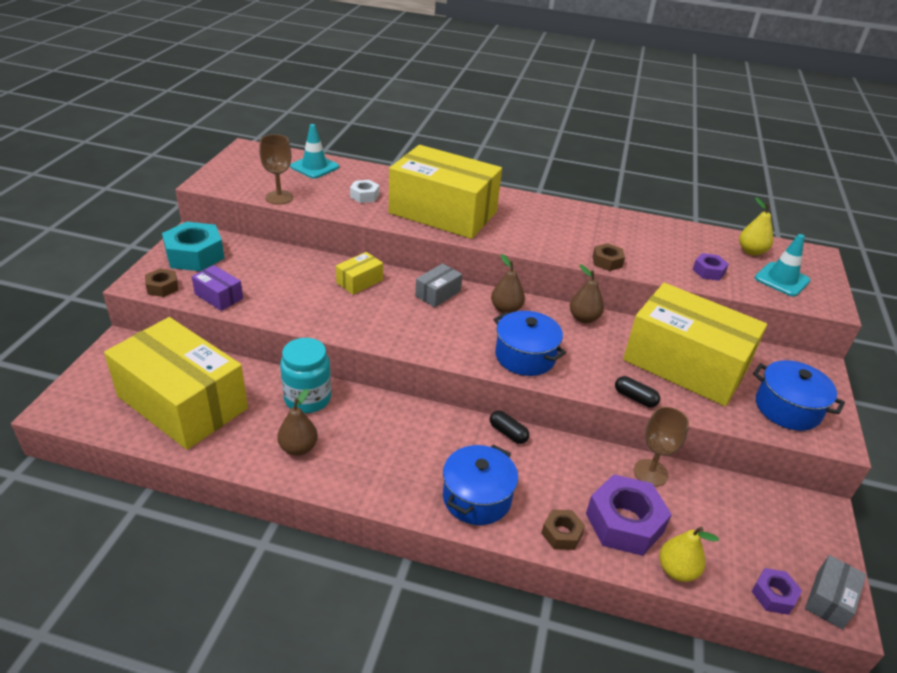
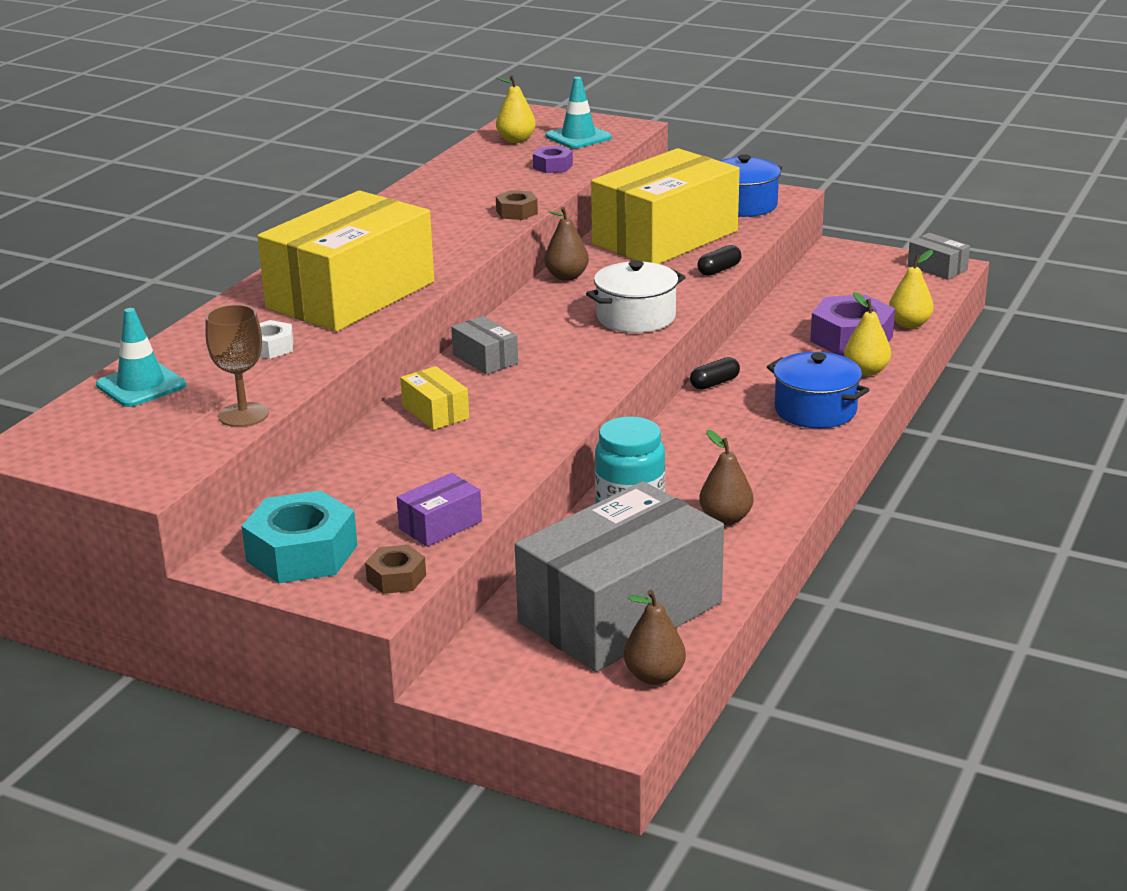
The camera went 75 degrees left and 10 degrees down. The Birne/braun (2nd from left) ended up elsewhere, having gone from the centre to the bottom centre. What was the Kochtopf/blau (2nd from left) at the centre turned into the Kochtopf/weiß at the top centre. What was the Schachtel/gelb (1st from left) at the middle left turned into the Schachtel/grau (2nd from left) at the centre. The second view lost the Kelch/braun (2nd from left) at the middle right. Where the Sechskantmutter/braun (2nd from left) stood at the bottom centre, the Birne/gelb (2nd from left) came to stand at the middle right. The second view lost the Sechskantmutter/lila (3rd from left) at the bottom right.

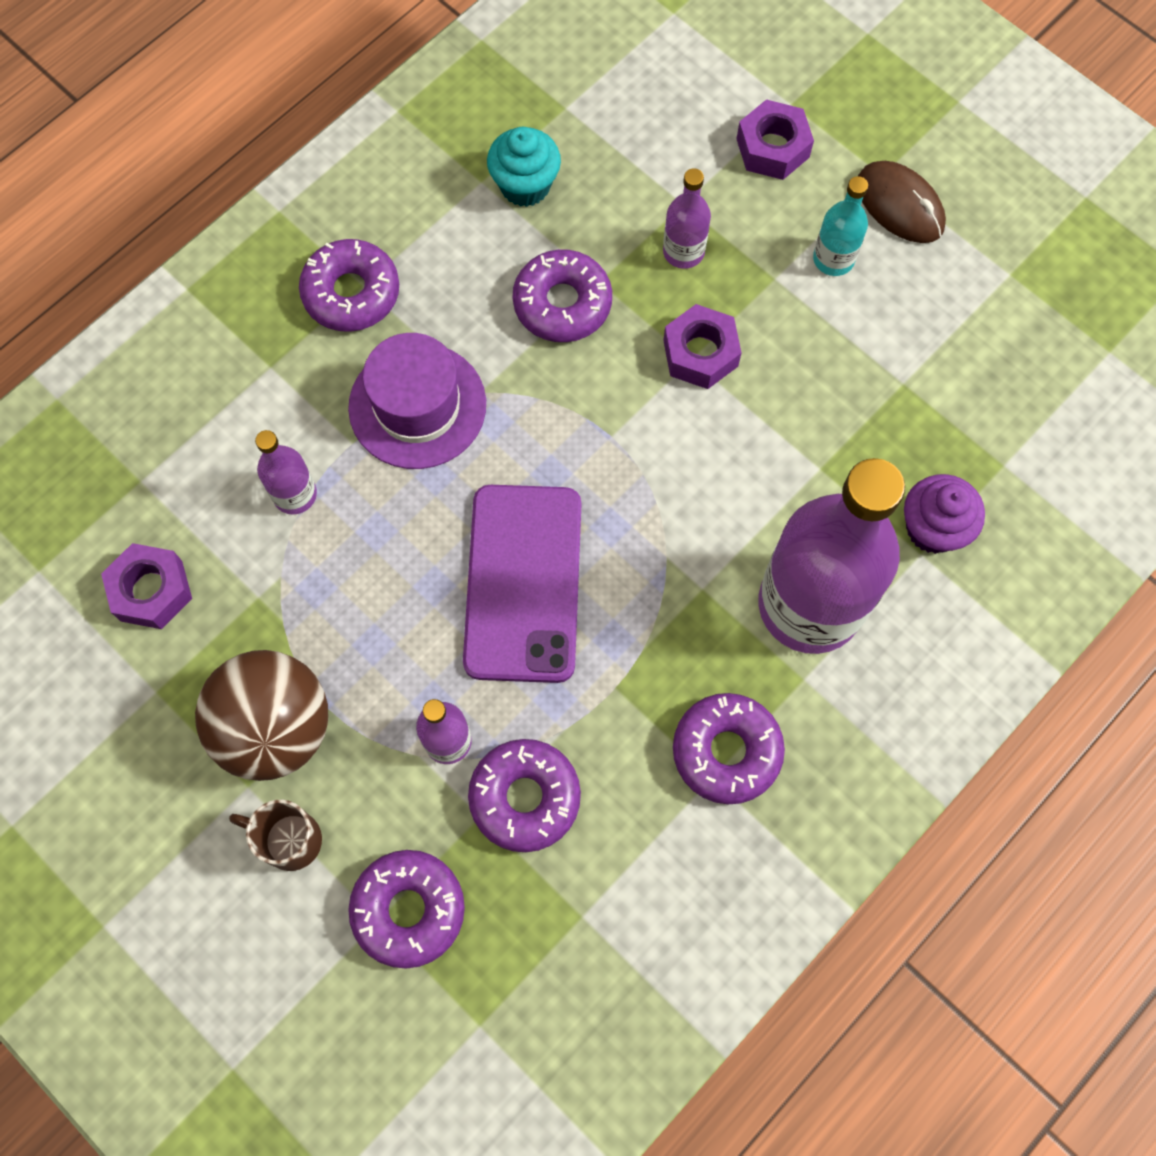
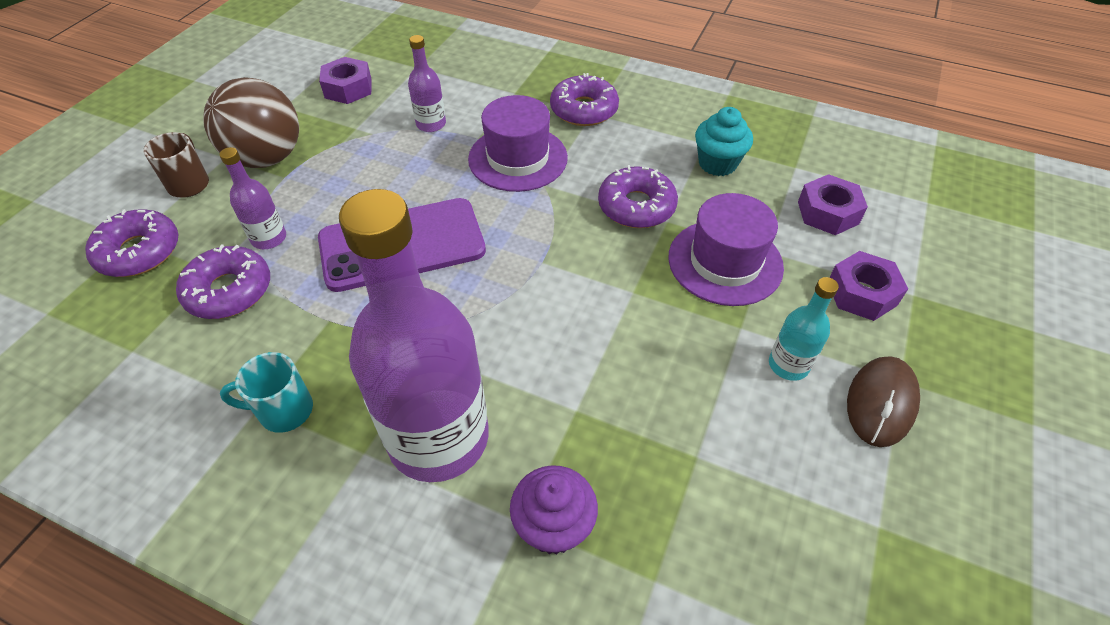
The camera went 70 degrees right and 20 degrees down. Where the Flasche/lila (3rd from left) stood at the top centre, the Hut/lila (2nd from left) came to stand at the centre. The Sechskantmutter/lila (2nd from left) ended up elsewhere, having gone from the top centre to the top right. Where the Donut/lila (5th from left) stood at the centre, the Tasse/türkis came to stand at the middle left.

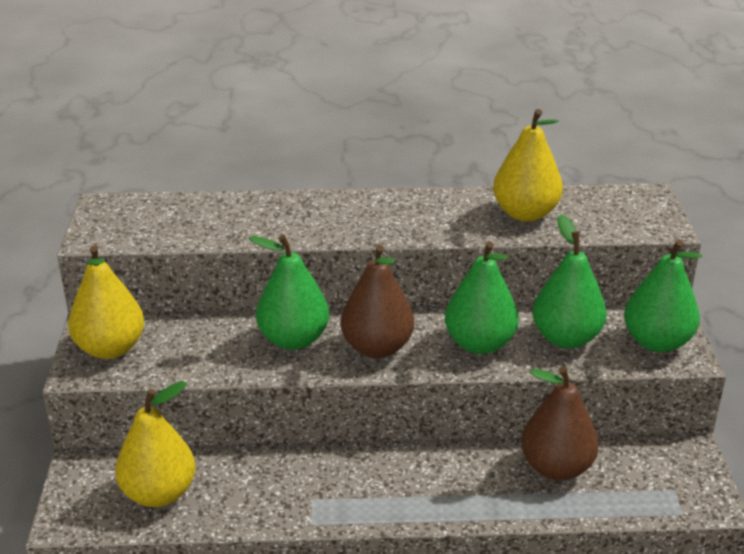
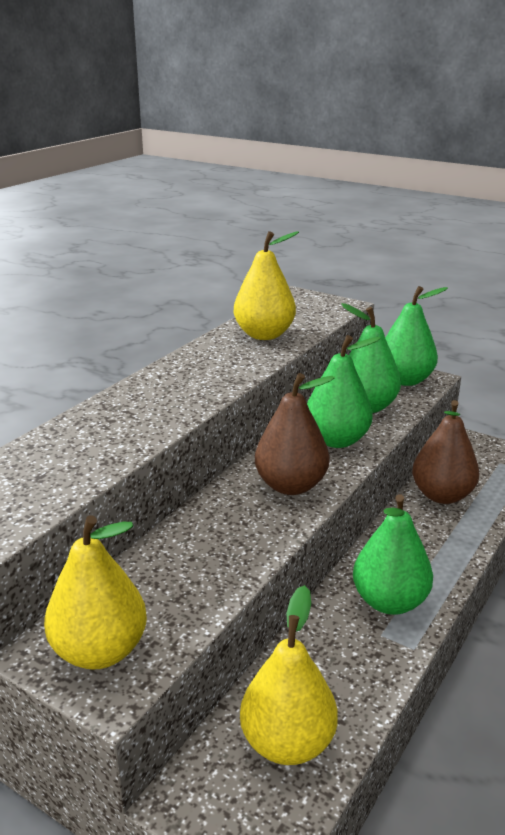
The camera went 55 degrees left and 5 degrees down. The Birne/grün (1st from left in the first image) ended up elsewhere, having gone from the centre to the middle right.

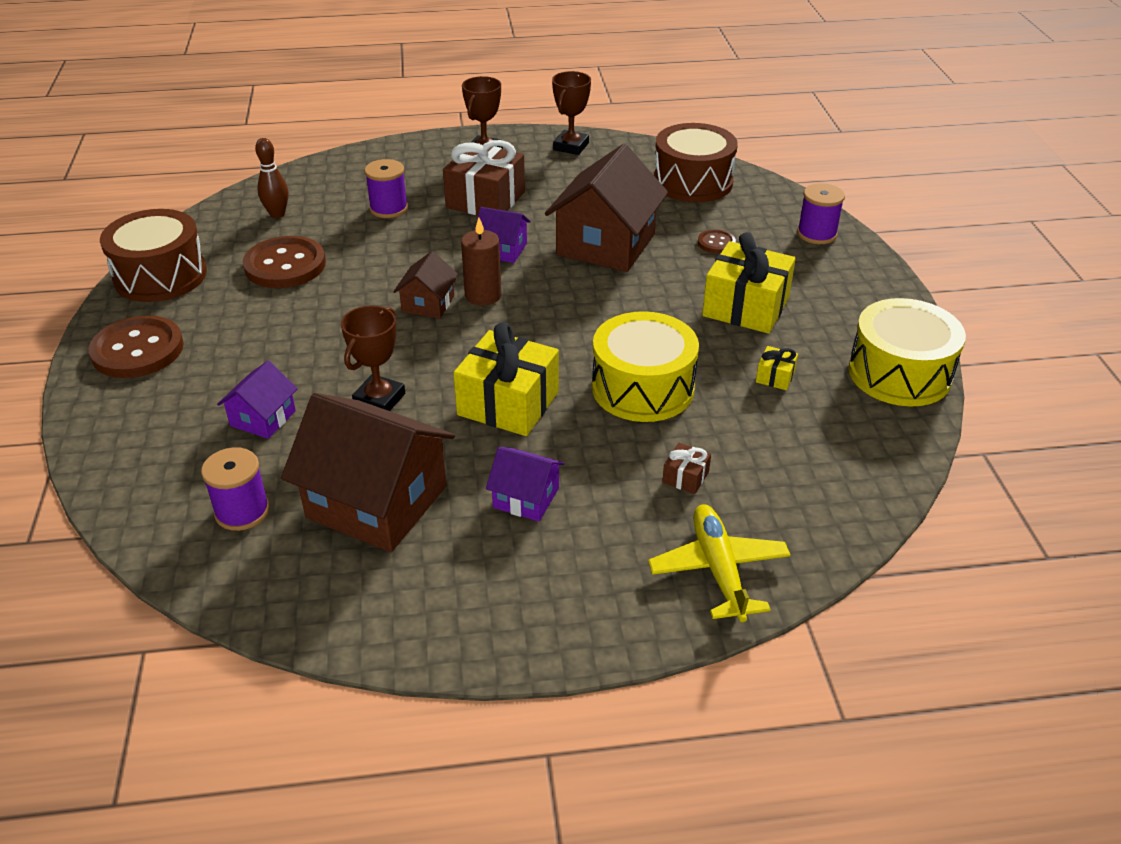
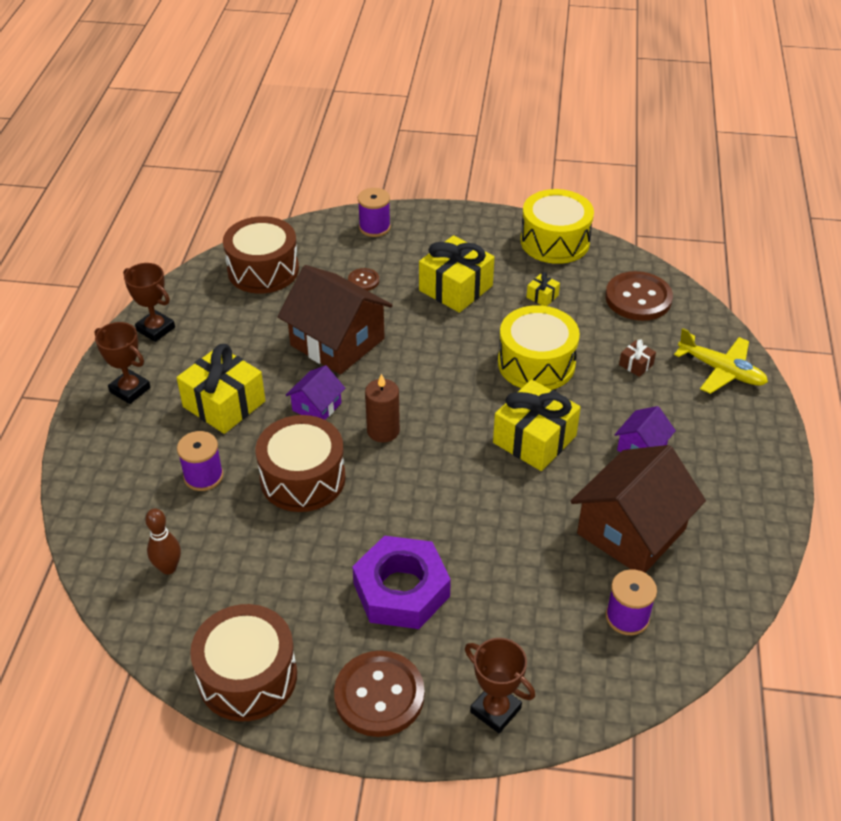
The camera went 75 degrees left and 5 degrees up. What was the Geschenk/braun (1st from left) at the top centre turned into the Geschenk/gelb (1st from left) at the middle left. The Knopf/braun (2nd from left in the first image) ended up elsewhere, having gone from the top left to the middle right. The second view lost the Haus/braun (2nd from left) at the centre. The Pokal/braun (1st from left in the first image) ended up elsewhere, having gone from the middle left to the bottom centre. The second view lost the Haus/lila (1st from left) at the middle left. The Flugzeug/gelb at the bottom centre ended up facing another way, 150 degrees counterclockwise from before. The second view gained the Trommel/braun (3rd from left) at the centre. The second view gained the Sechskantmutter/lila at the bottom centre.

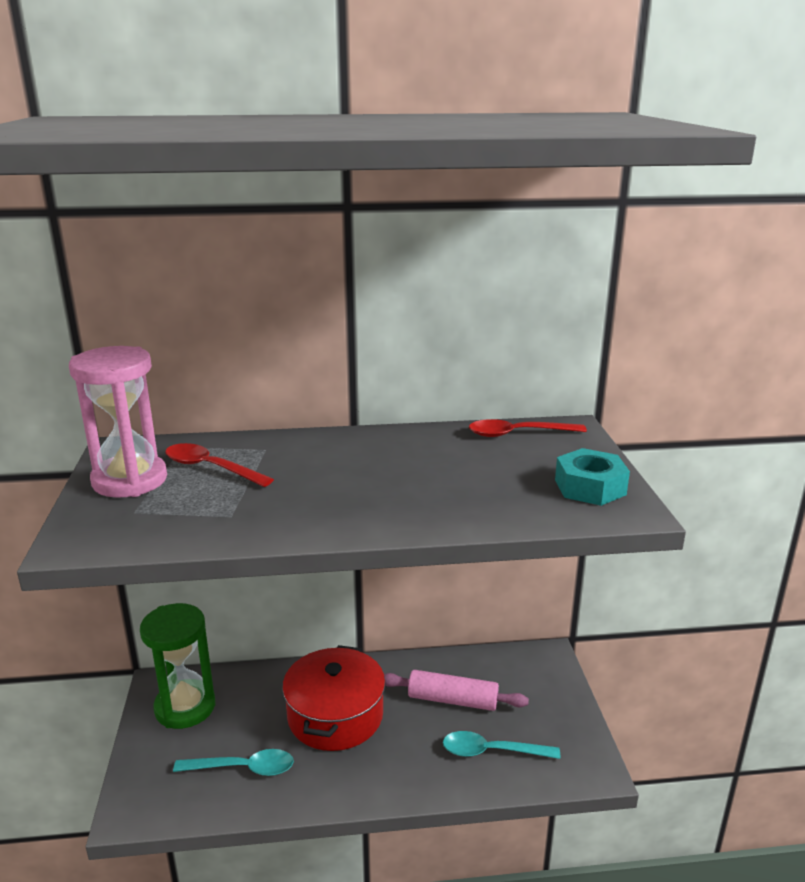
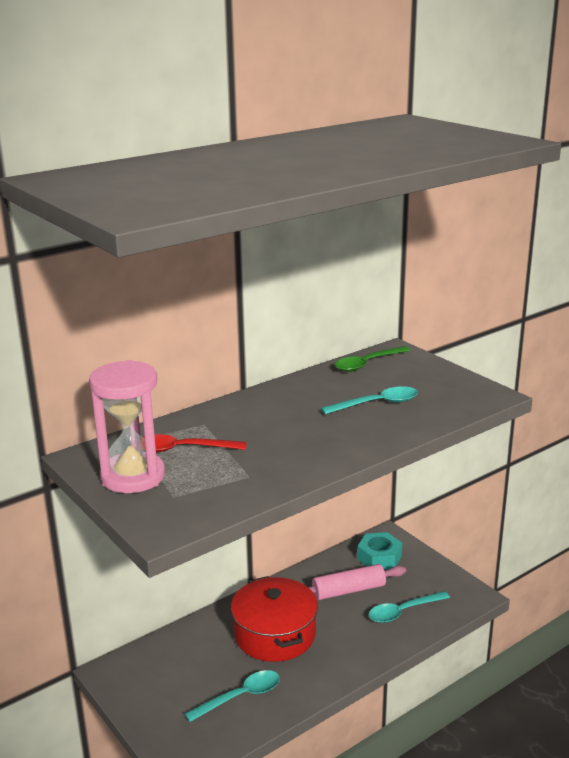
The camera went 30 degrees left and 0 degrees up. What was the Löffel/rot (2nd from left) at the centre turned into the Löffel/grün at the centre. The Sechskantmutter/türkis ended up elsewhere, having gone from the middle right to the bottom centre. The second view lost the Sanduhr/grün at the bottom left. The second view gained the Löffel/türkis (2nd from left) at the centre.

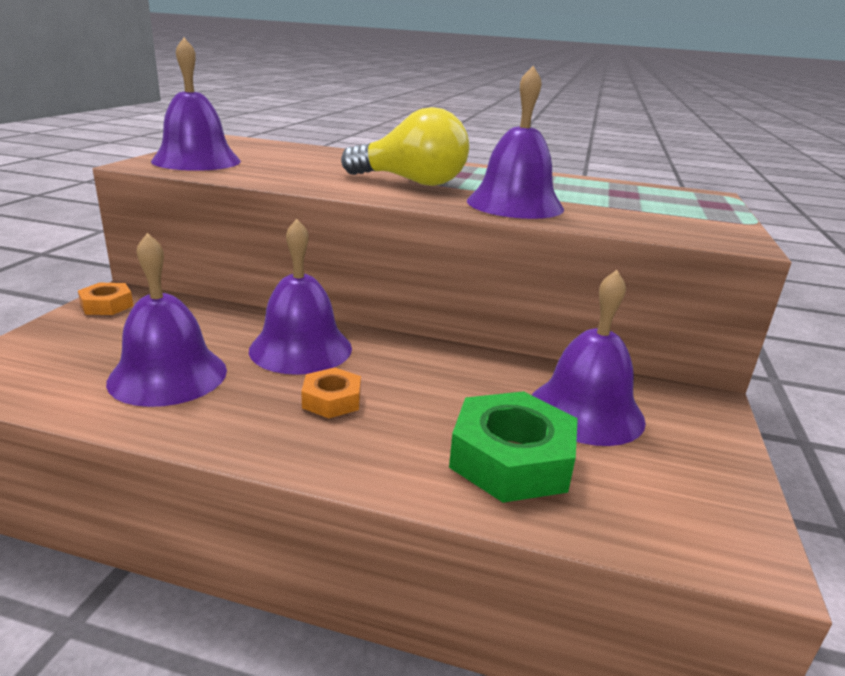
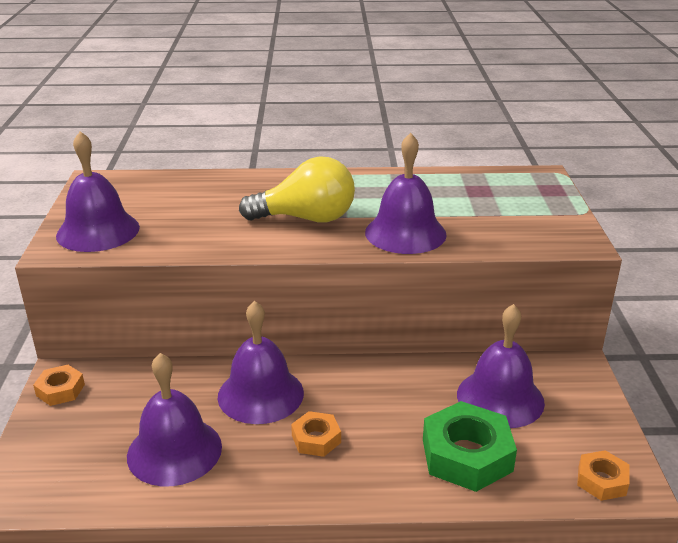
The camera went 15 degrees left and 5 degrees up. The second view gained the Sechskantmutter/orange (3rd from left) at the bottom right.

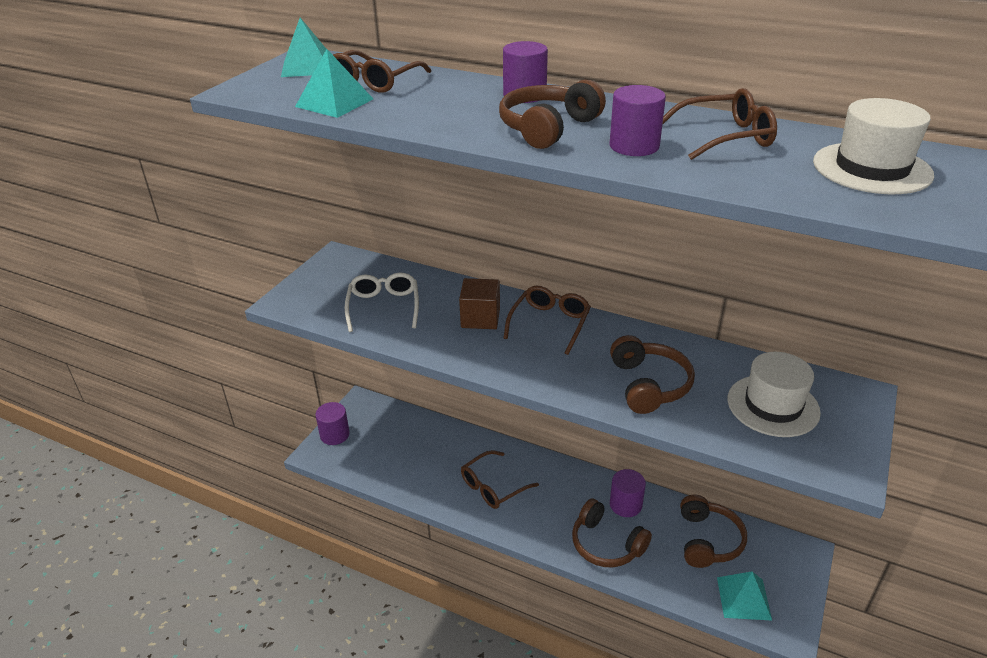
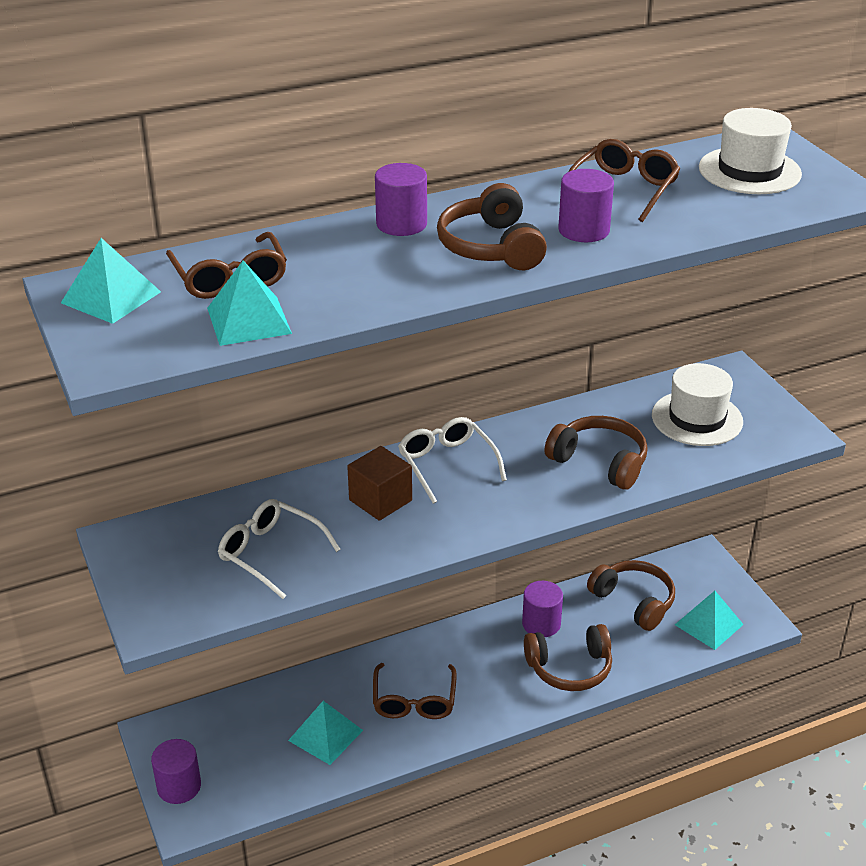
The camera went 50 degrees left and 0 degrees up. What was the Brille/braun (3rd from left) at the centre turned into the Brille/weiß (2nd from left) at the centre. The second view gained the Pyramide/türkis (3rd from left) at the bottom centre.

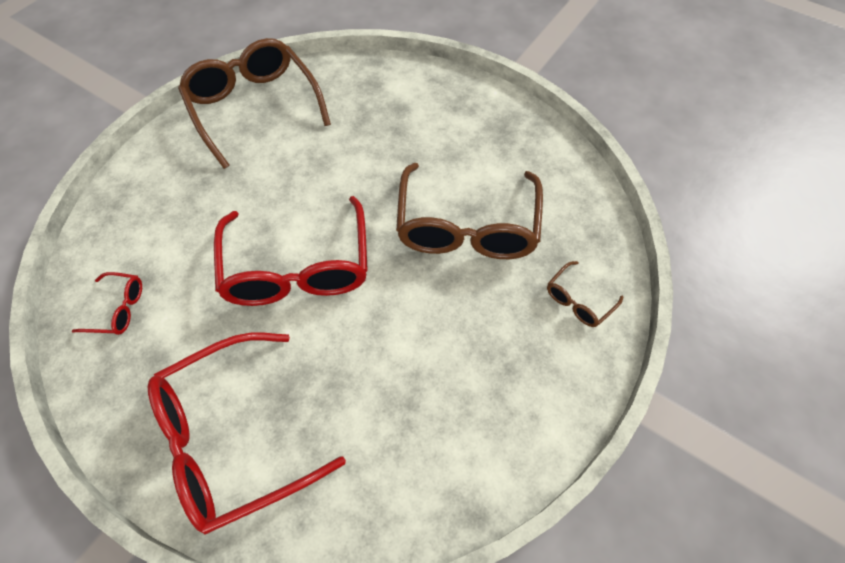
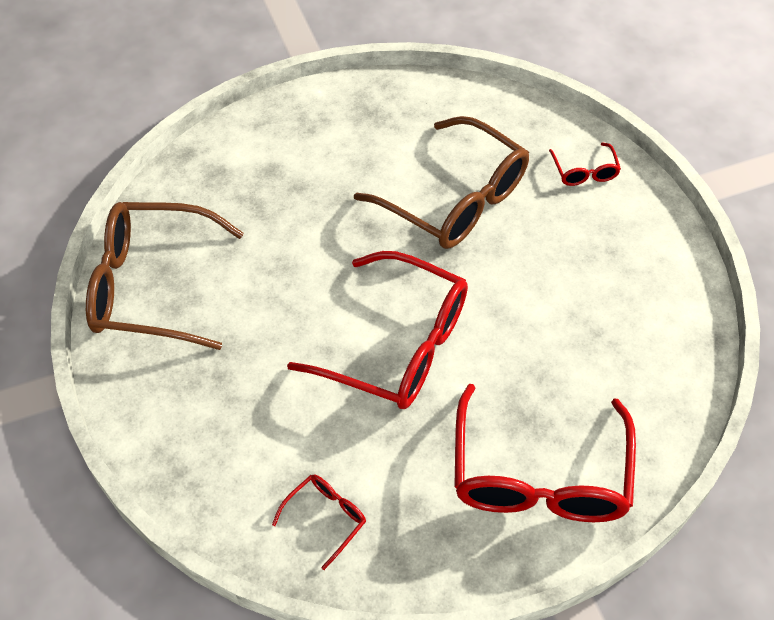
The camera went 55 degrees left and 5 degrees down. What was the Brille/braun (3rd from left) at the middle right turned into the Brille/rot (4th from left) at the top right.

